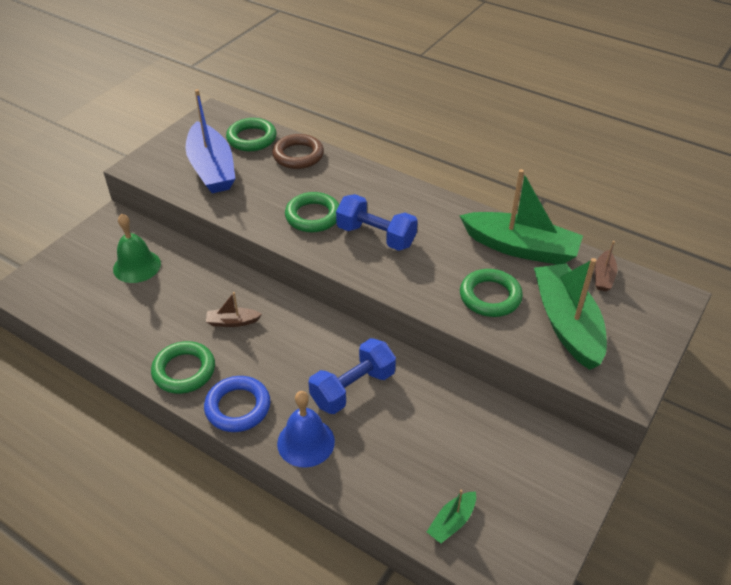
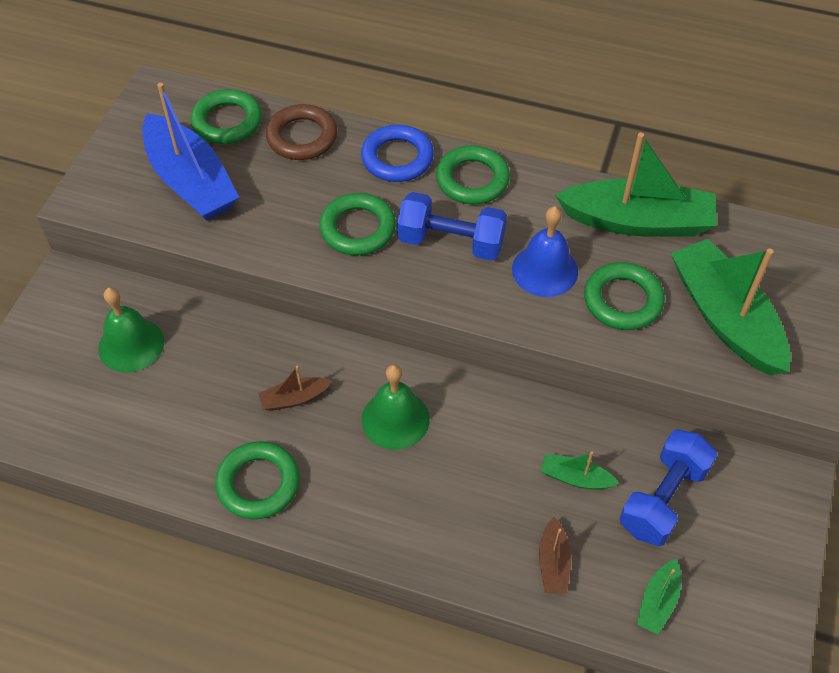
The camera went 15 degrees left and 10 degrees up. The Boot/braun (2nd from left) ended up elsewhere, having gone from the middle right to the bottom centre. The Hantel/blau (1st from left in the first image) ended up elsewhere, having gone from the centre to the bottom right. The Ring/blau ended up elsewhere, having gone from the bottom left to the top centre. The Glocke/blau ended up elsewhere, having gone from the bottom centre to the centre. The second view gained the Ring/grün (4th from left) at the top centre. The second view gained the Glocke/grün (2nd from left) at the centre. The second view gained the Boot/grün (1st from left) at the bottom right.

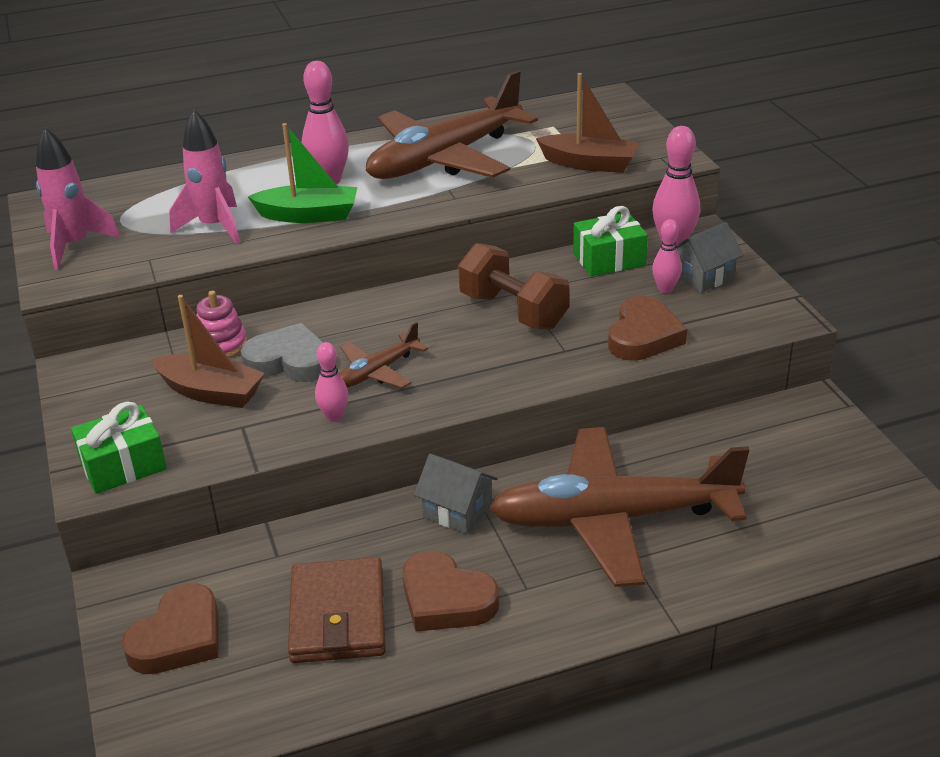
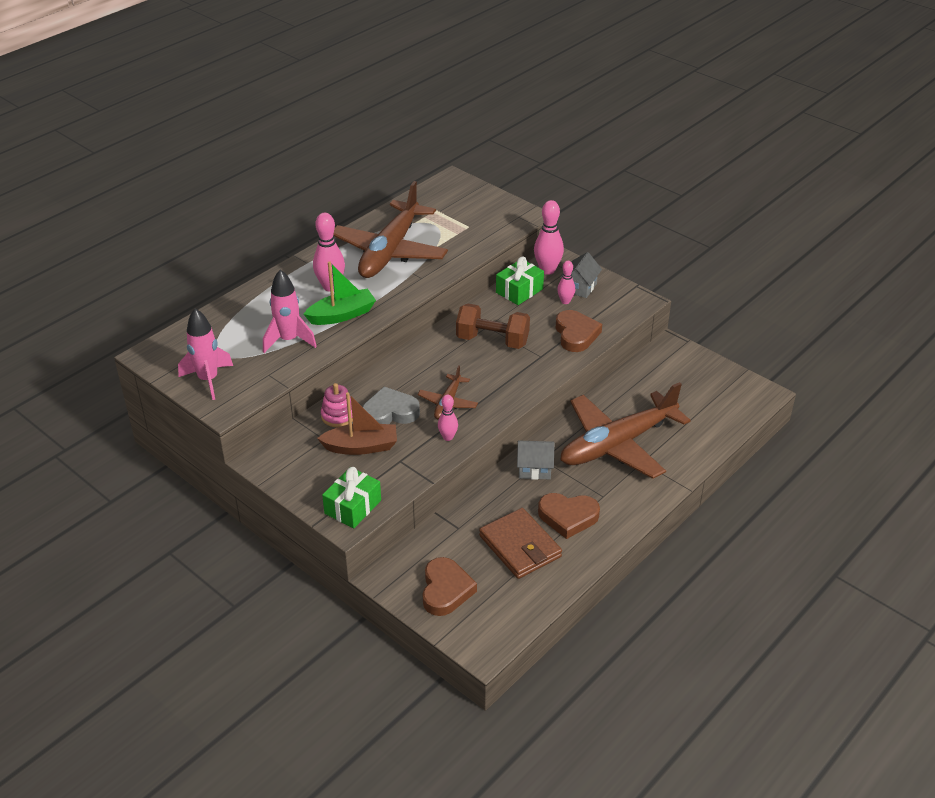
The camera went 30 degrees left and 5 degrees up. The second view lost the Boot/braun (2nd from left) at the top centre.

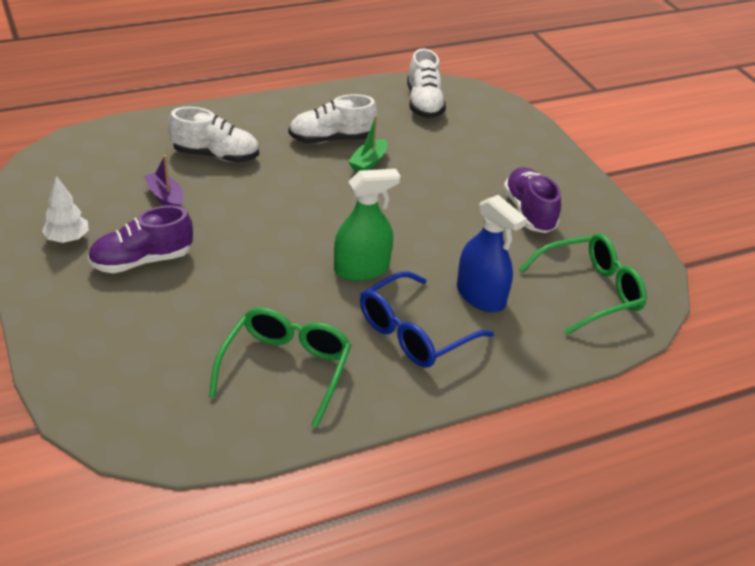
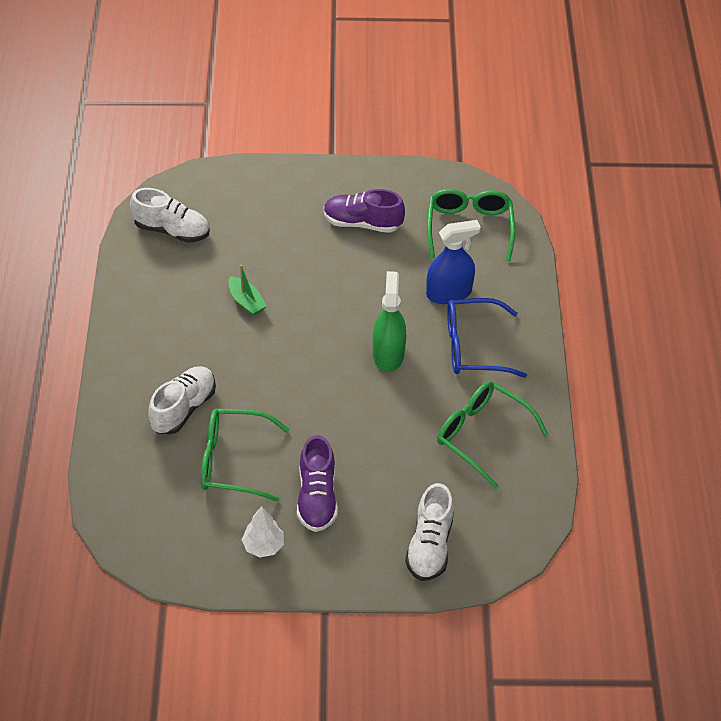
The camera went 65 degrees left and 10 degrees up. The Schuh/weiß (2nd from left in the first image) ended up elsewhere, having gone from the top centre to the bottom centre. Where the Boot/lila stood at the top left, the Brille/grün (1st from left) came to stand at the centre. The Brille/blau at the centre ended up facing another way, 105 degrees clockwise from before.

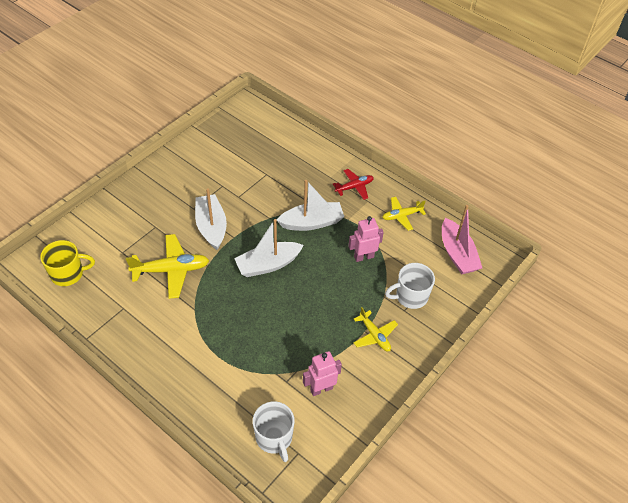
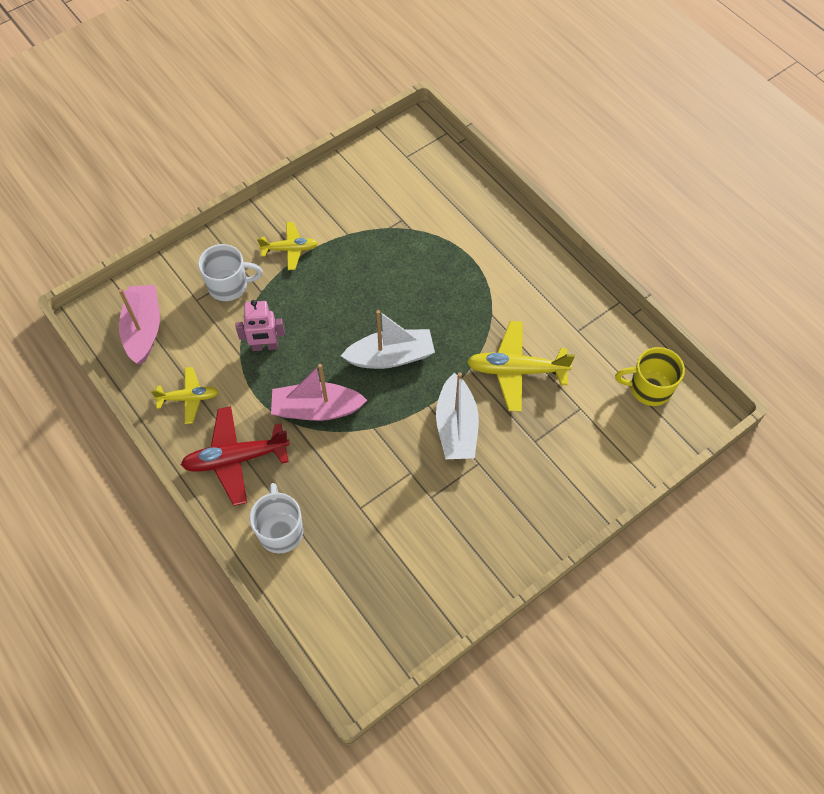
The camera went 165 degrees left and 10 degrees up. The size of the Flugzeug/rot at the centre changed by a factor of 1.64. What was the Boot/weiß (3rd from left) at the centre turned into the Boot/rosa (2nd from left) at the centre. The Flugzeug/gelb (2nd from left) at the centre ended up facing another way, 105 degrees clockwise from before. The second view lost the Roboter/rosa (1st from left) at the bottom centre. The Tasse/weiß (1st from left in the first image) ended up elsewhere, having gone from the bottom centre to the centre.

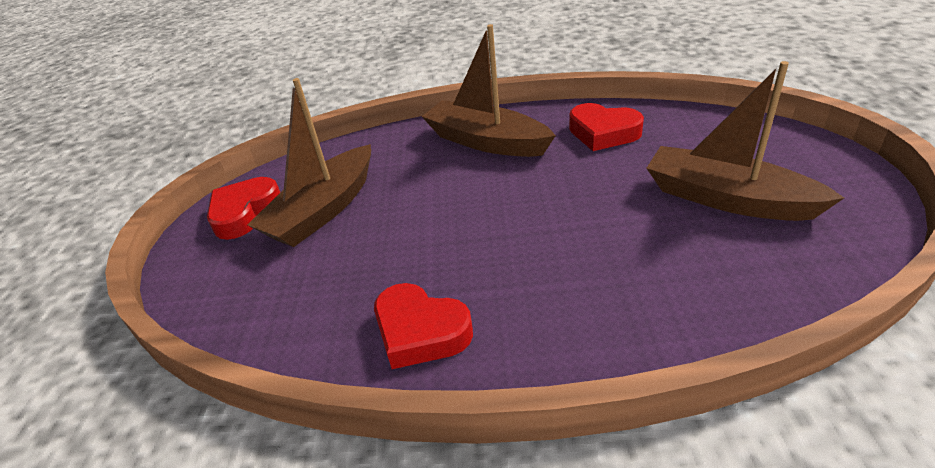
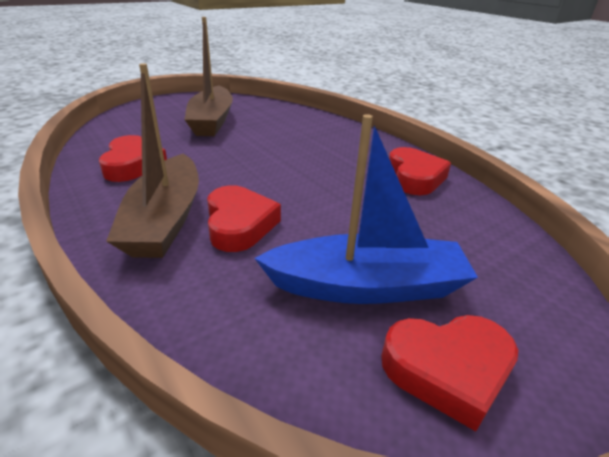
The camera went 130 degrees left and 5 degrees down. What was the Boot/braun (1st from left) at the middle left turned into the Boot/blau at the centre. The second view gained the Herz/rot (2nd from left) at the centre.

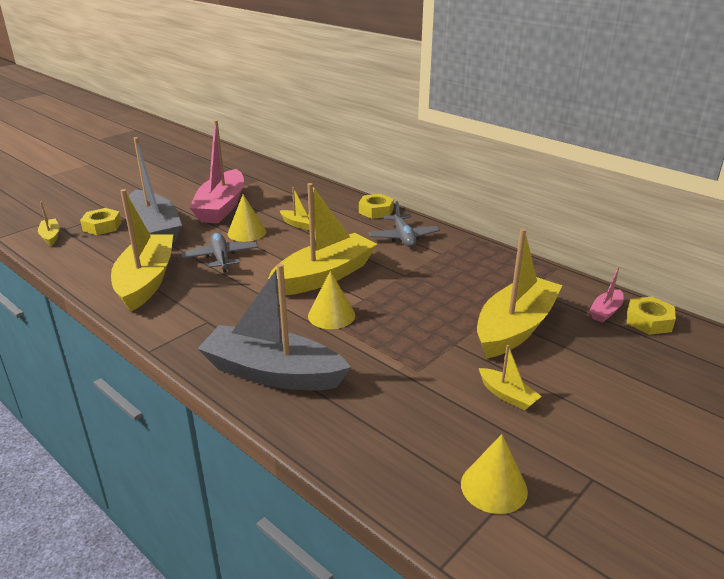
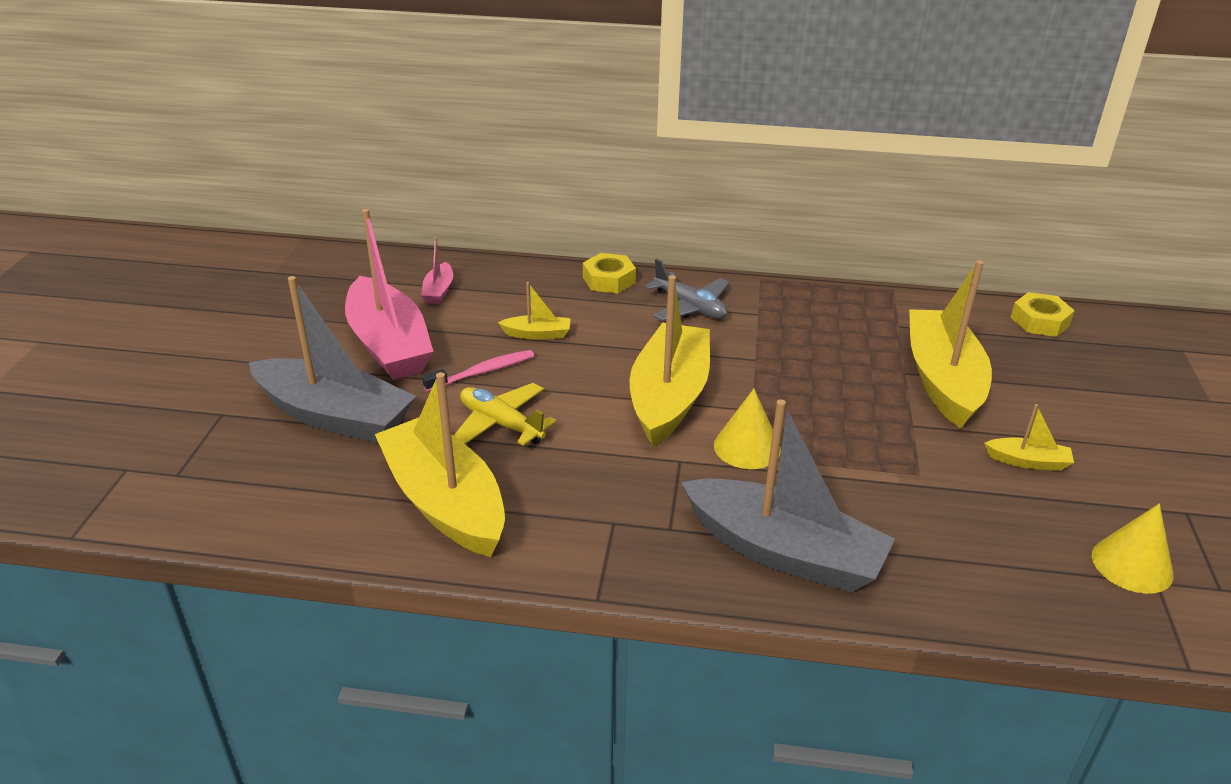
The camera went 35 degrees left and 5 degrees up. Where the Kegel/gelb (1st from left) stood at the centre, the Zahnbürste/rosa came to stand at the centre. The second view lost the Boot/gelb (1st from left) at the middle left. The second view lost the Sechskantmutter/gelb (1st from left) at the middle left. What was the Flugzeug/grau (1st from left) at the middle left turned into the Flugzeug/gelb at the centre. The Boot/grau (2nd from left) at the centre ended up facing another way, 135 degrees counterclockwise from before. The Boot/rosa (2nd from left) ended up elsewhere, having gone from the middle right to the centre.

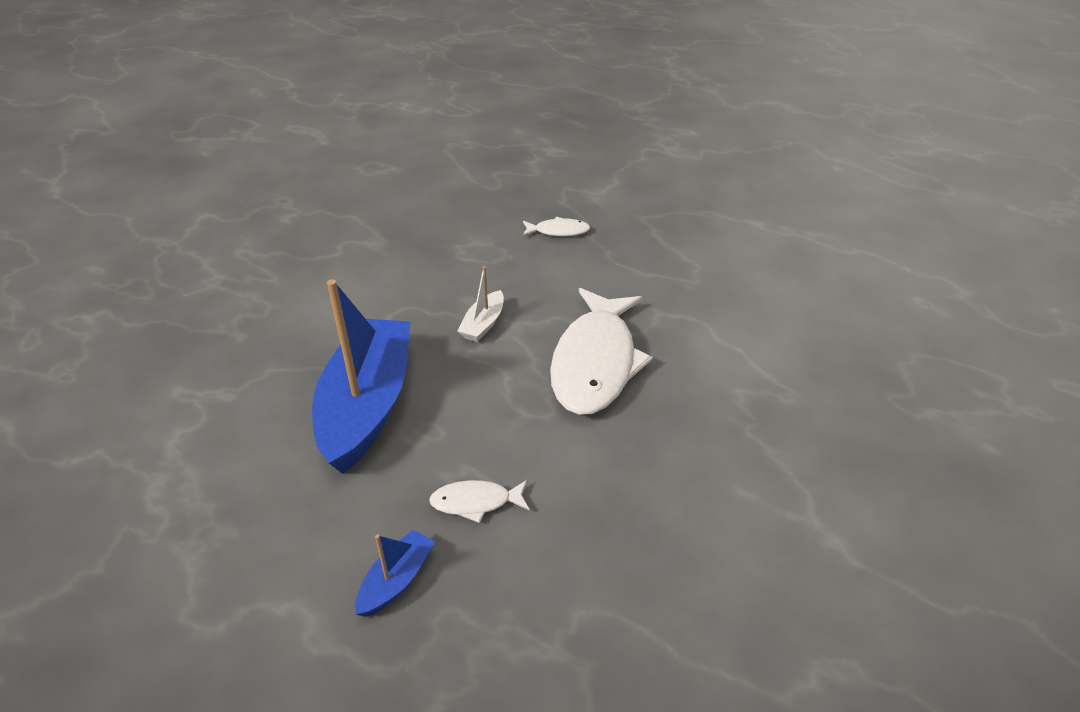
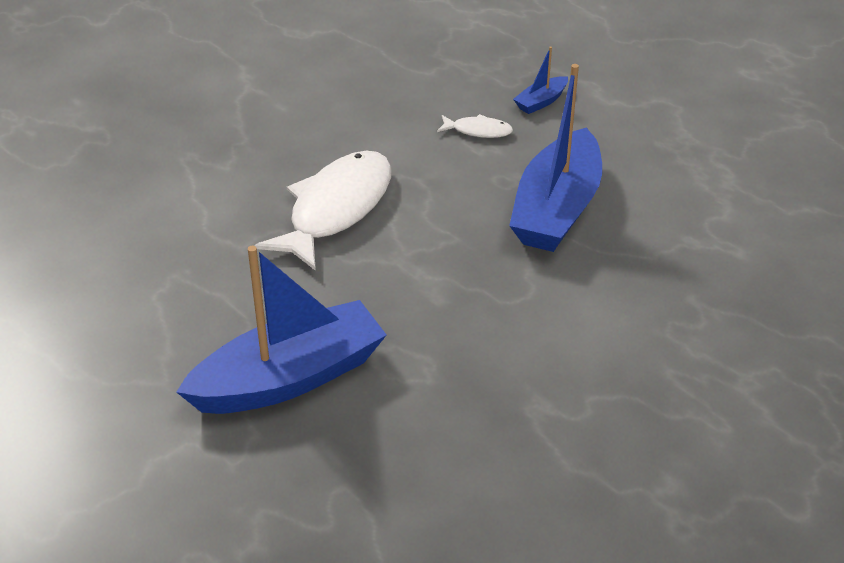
The camera went 165 degrees left and 0 degrees up. Where the Fisch/weiß (2nd from left) stood at the top centre, the Boot/blau (1st from left) came to stand at the middle left. The second view lost the Boot/weiß at the centre.

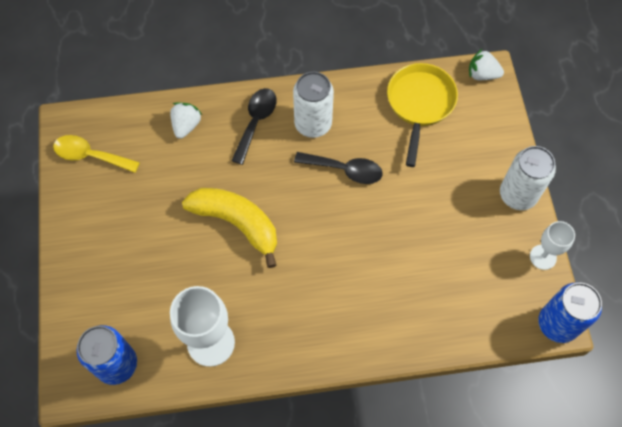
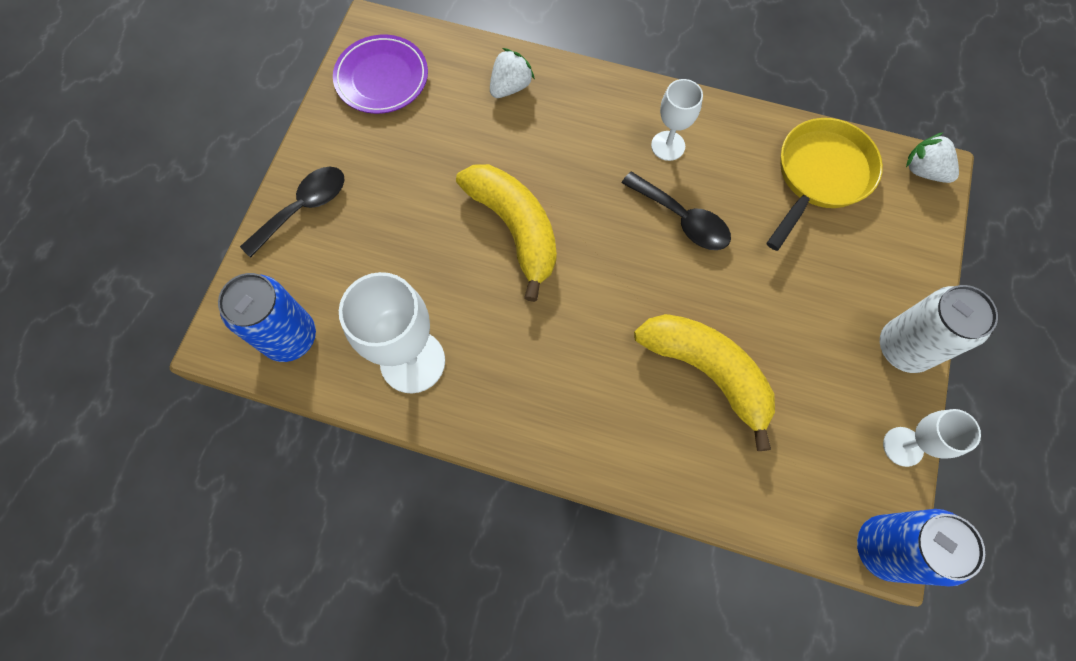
The camera went 25 degrees right and 5 degrees up. Where the Dose/weiß (1st from left) stood at the top centre, the Kelch/weiß (2nd from left) came to stand at the top centre. The Löffel/schwarz (1st from left) ended up elsewhere, having gone from the top centre to the top left. Where the Löffel/gelb stood at the middle left, the Teller/lila came to stand at the top centre. The second view gained the Banane/gelb (2nd from left) at the centre.

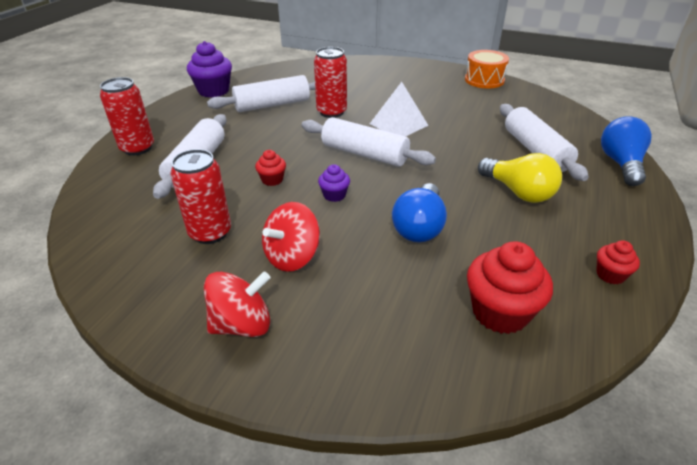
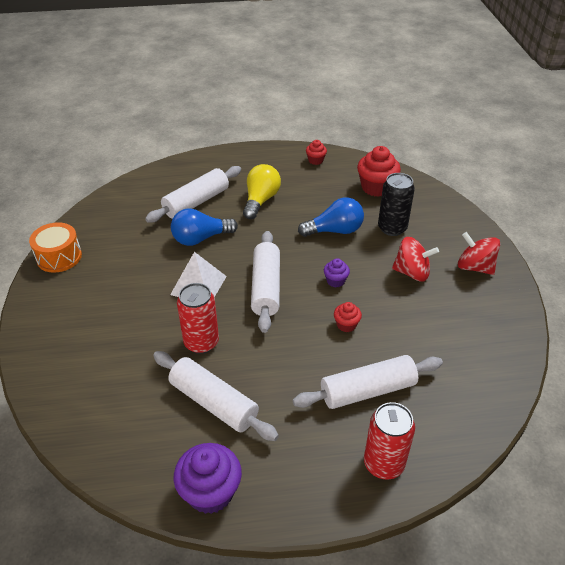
The camera went 120 degrees left and 5 degrees up. The Glühbirne/blau (2nd from left in the first image) ended up elsewhere, having gone from the top right to the centre. The second view lost the Dose/rot (2nd from left) at the middle left. The second view gained the Dose/schwarz at the middle right.

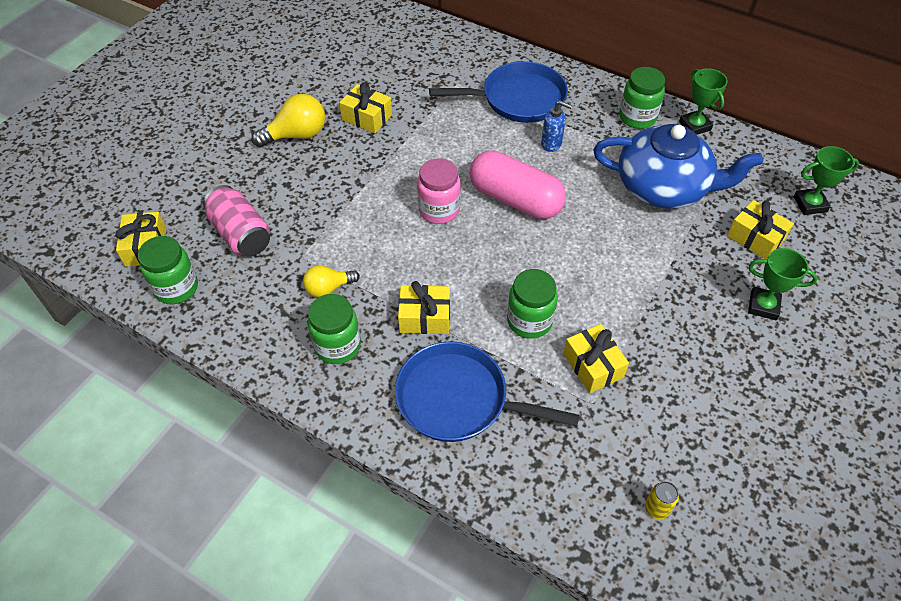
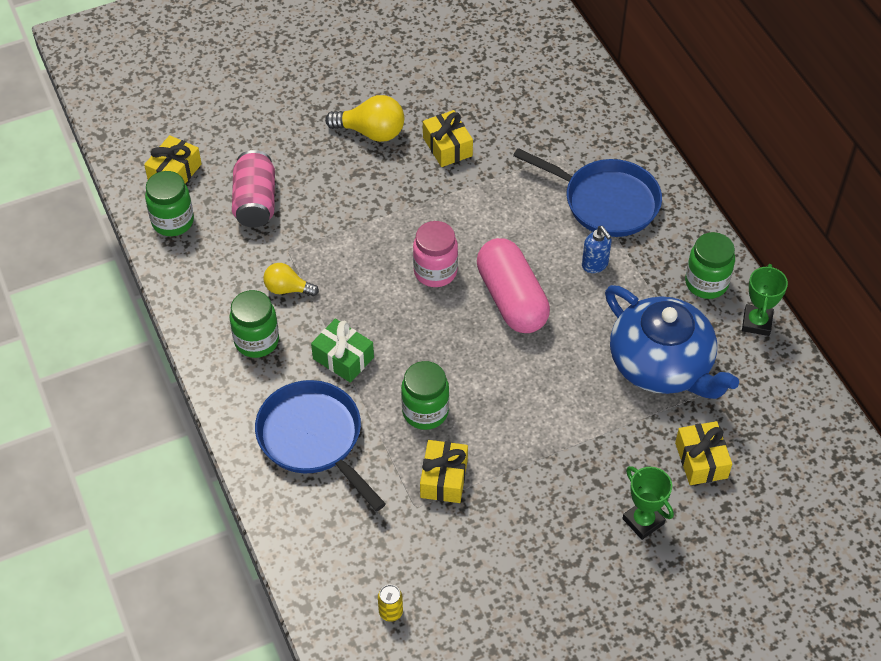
The camera went 35 degrees right and 0 degrees up. The second view lost the Pokal/grün (3rd from left) at the top right. What was the Geschenk/gelb (3rd from left) at the centre turned into the Geschenk/grün at the centre.

